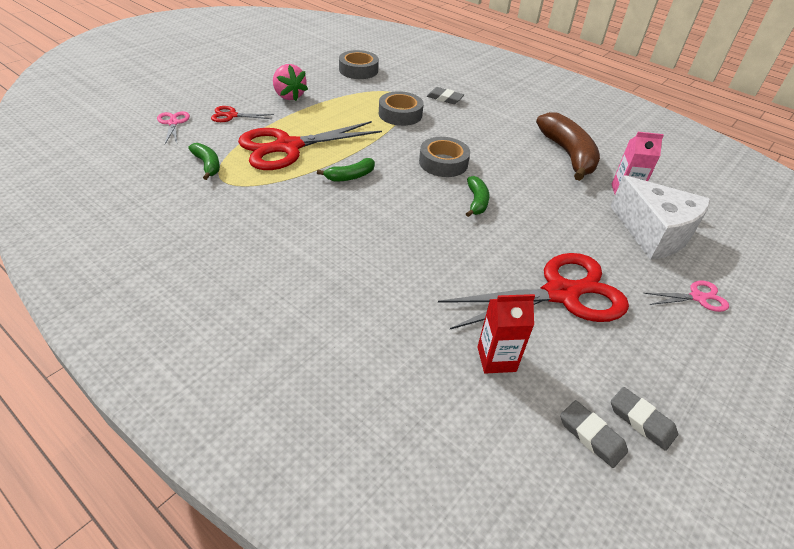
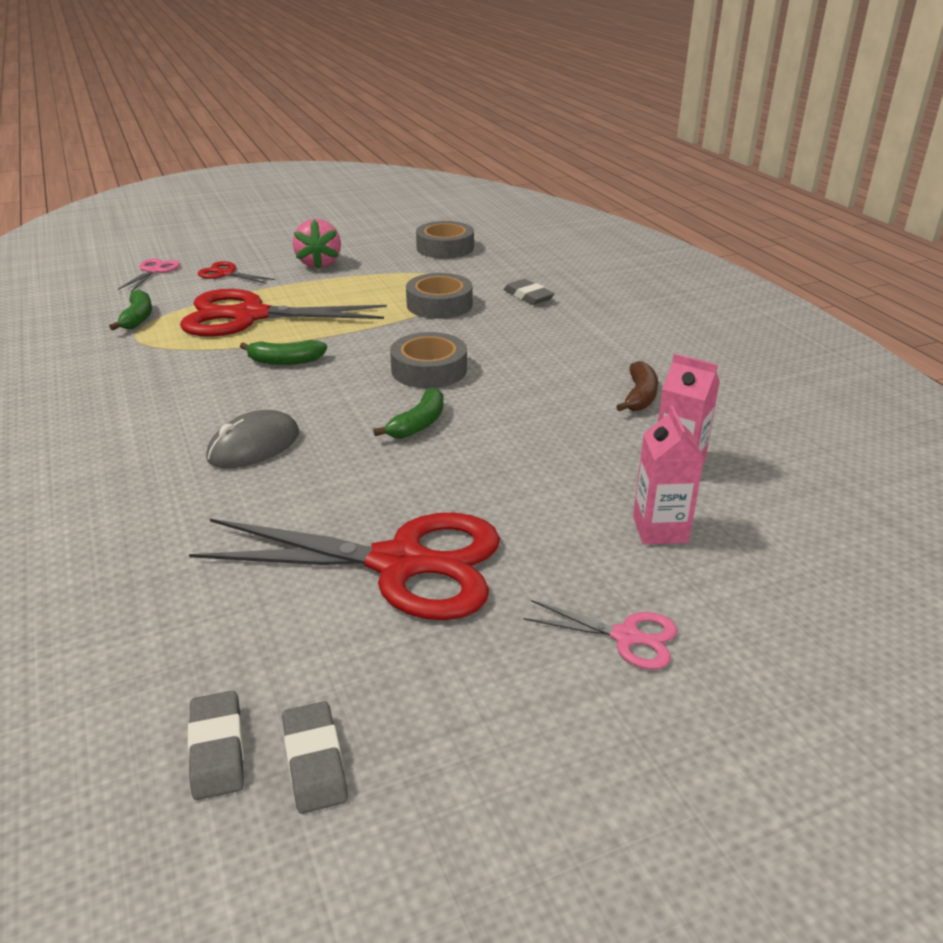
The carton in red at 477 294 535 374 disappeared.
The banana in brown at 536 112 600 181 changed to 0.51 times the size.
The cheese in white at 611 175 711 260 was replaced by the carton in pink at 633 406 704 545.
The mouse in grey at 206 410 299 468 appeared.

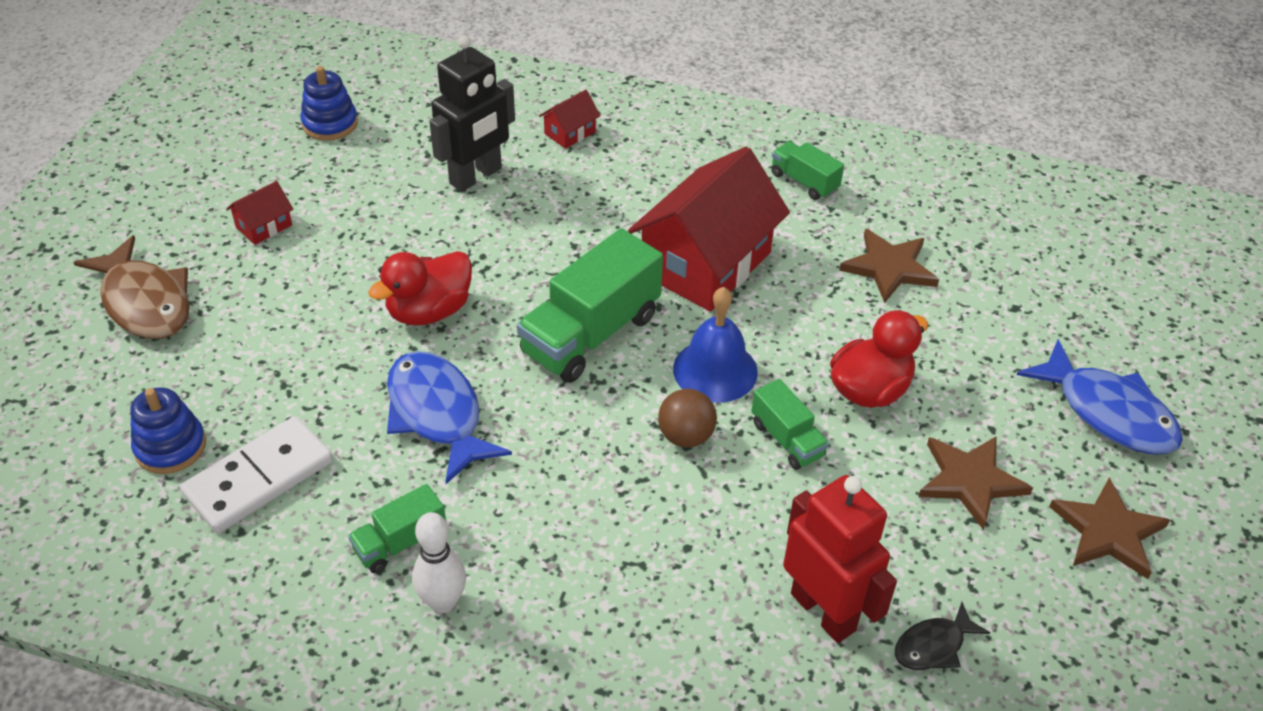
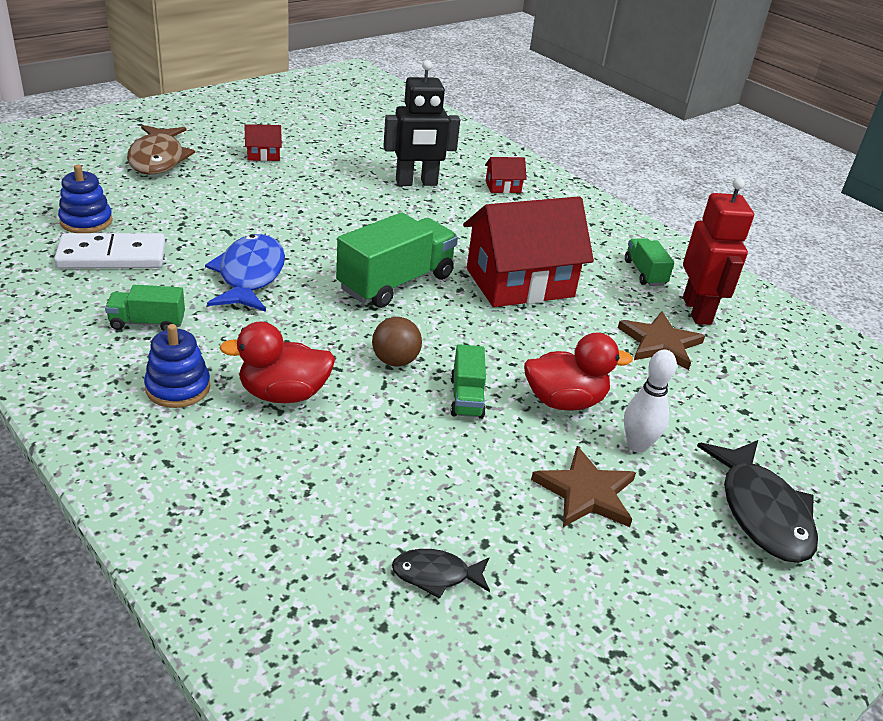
The stacking toy in blue moved from 301 66 358 141 to 144 324 210 408.
The duck in red moved from 368 251 472 325 to 219 321 335 403.
The bowling pin in white moved from 412 512 466 613 to 624 350 677 453.
The truck in green at 517 228 663 383 turned 150 degrees clockwise.
The bell in blue at 673 287 758 403 disappeared.
The robot in red moved from 783 475 897 643 to 683 178 754 325.
The fish in blue at 1017 339 1183 454 became the fish in black at 697 440 818 563.
The star in brown at 1049 477 1170 579 disappeared.

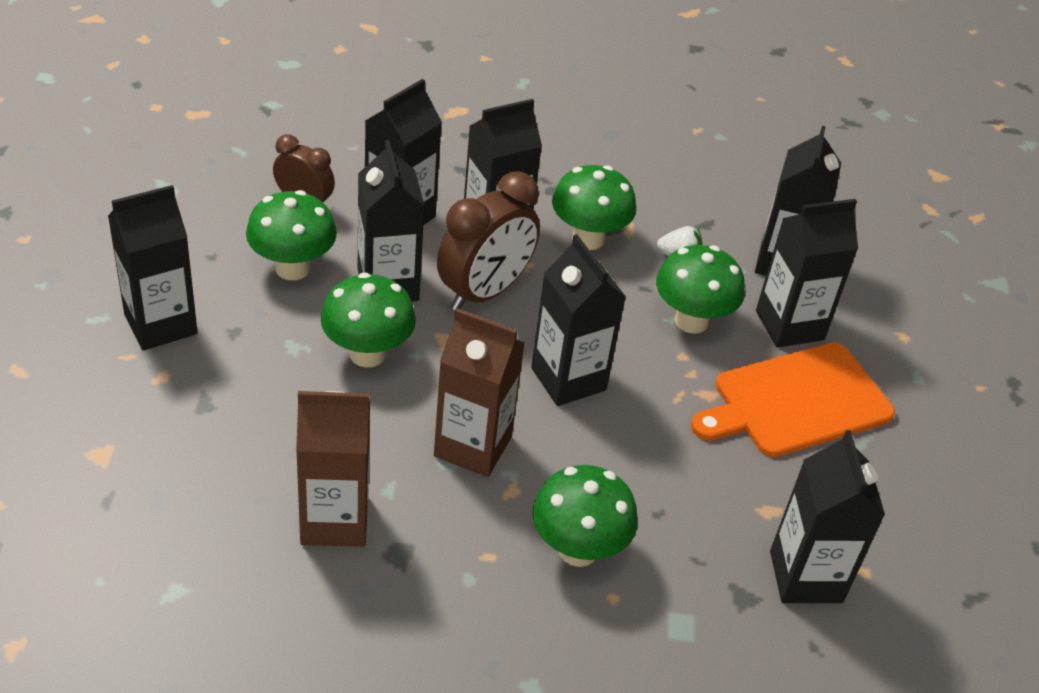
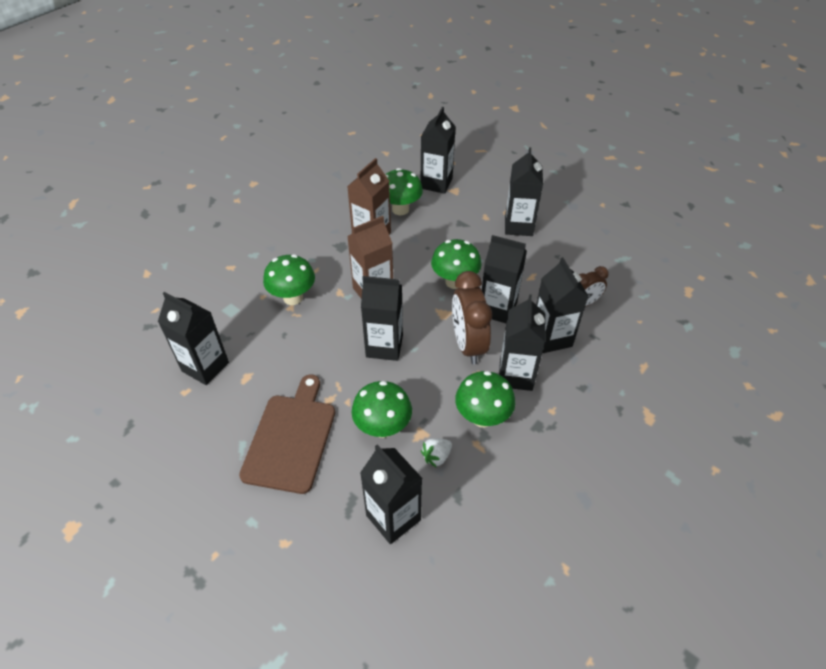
The mushroom in green moved from 246 190 337 280 to 385 168 423 215.
The cutting board in orange at 691 342 895 457 became the cutting board in brown at 239 375 335 494.
The carton in black moved from 756 199 858 347 to 421 107 456 194.

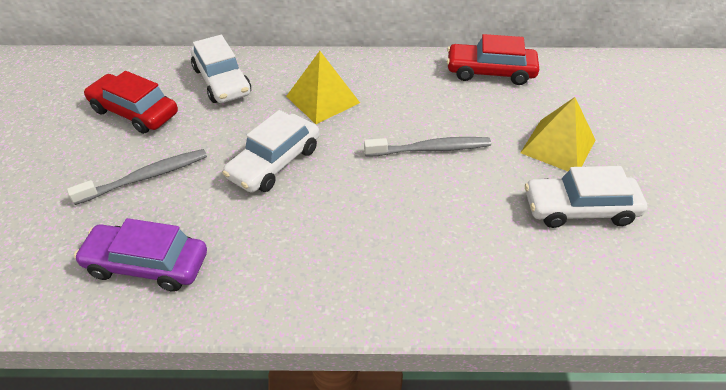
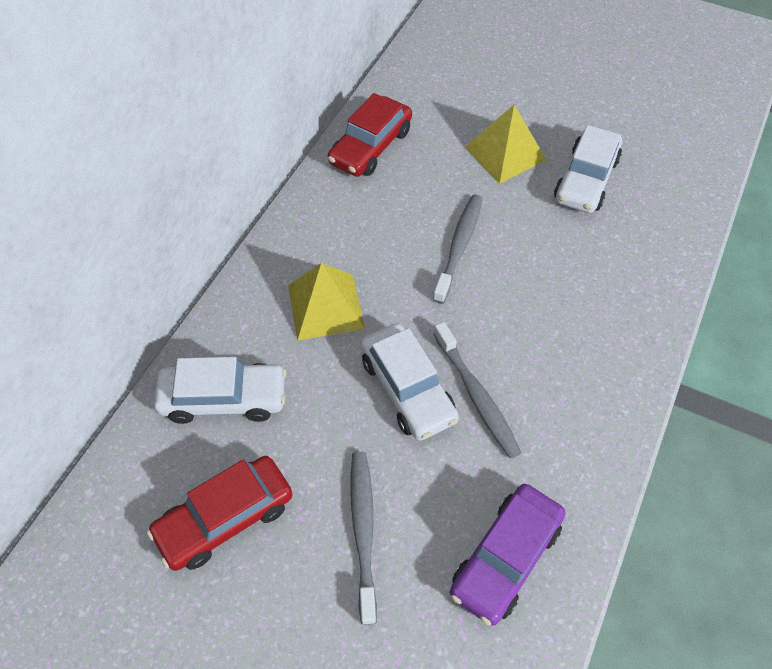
The toothbrush in grey at 433 322 521 459 appeared.

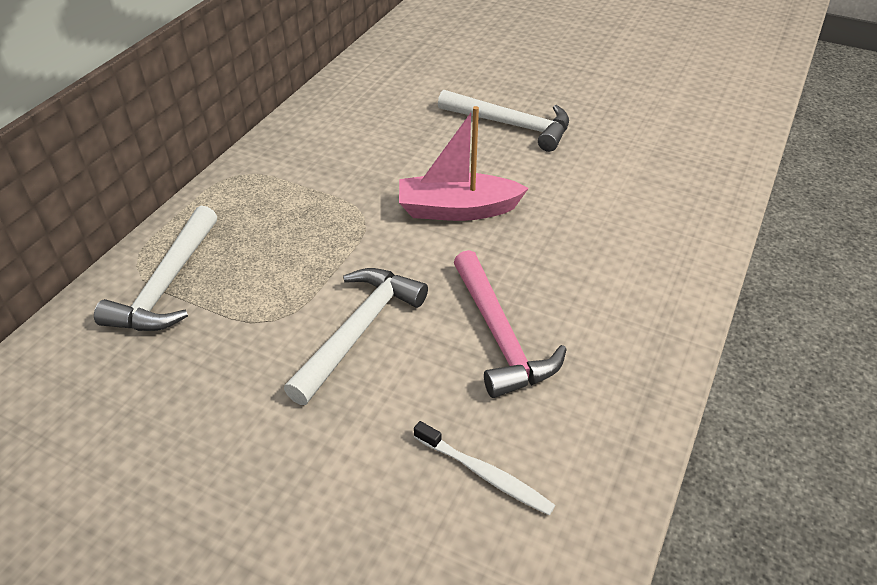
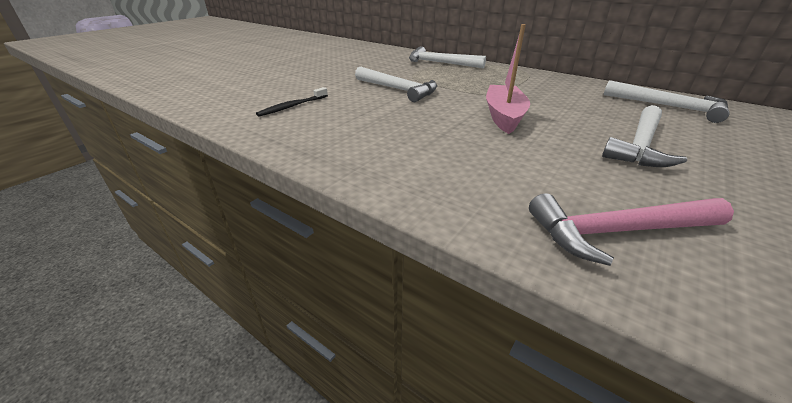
The toothbrush in white at 414 421 555 515 became the toothbrush in black at 256 87 328 117.
The hammer in pink moved from 454 250 567 398 to 529 193 734 266.
The hammer in white at 604 80 730 123 appeared.

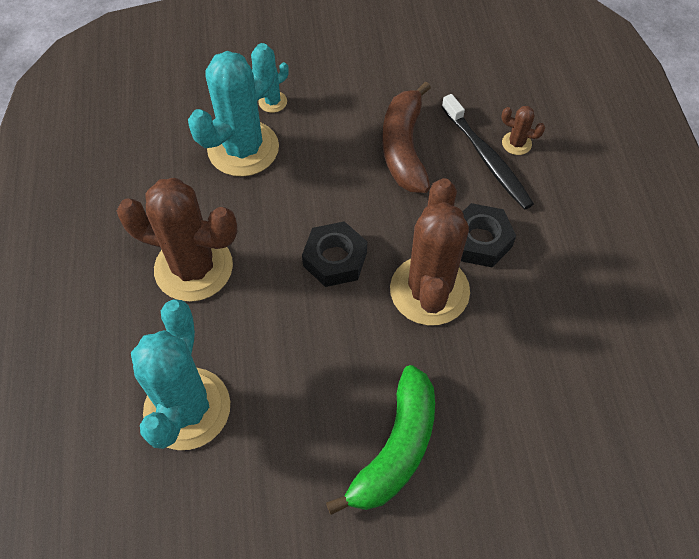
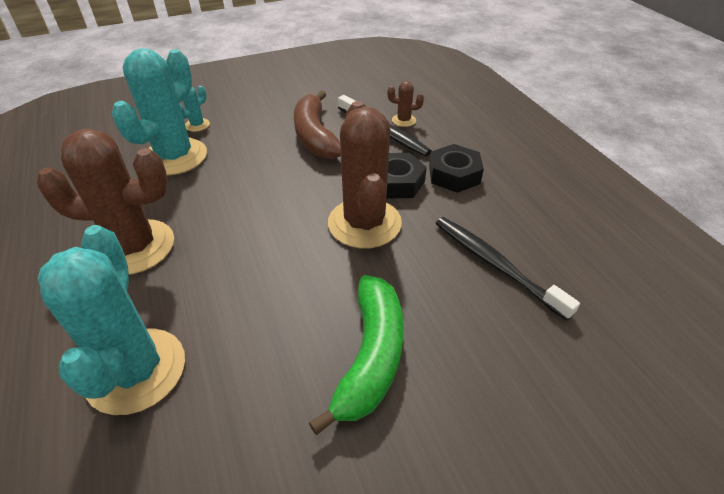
The nut in black moved from 302 221 367 287 to 429 144 484 193.
The toothbrush in black at 435 217 580 321 appeared.

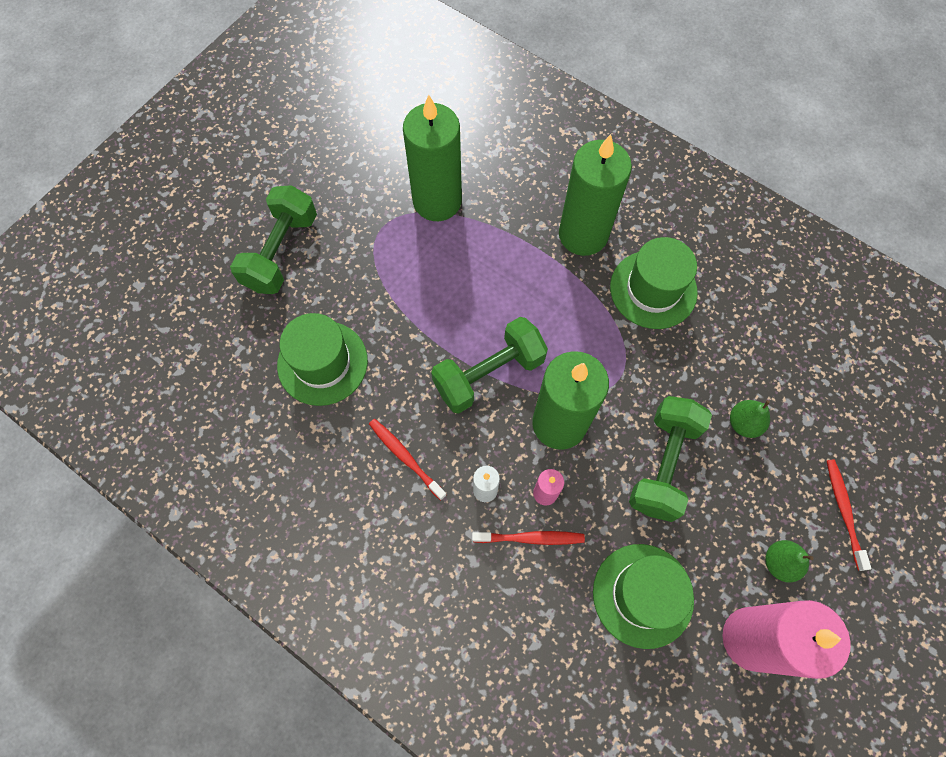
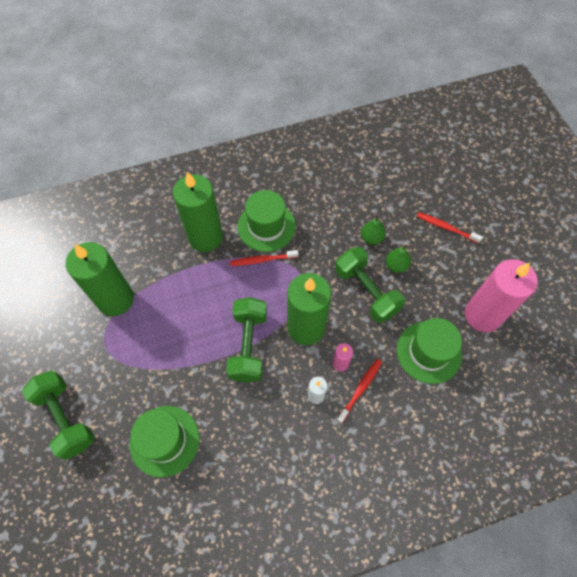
The toothbrush in red moved from 369 419 447 501 to 230 250 298 266.
The pear in green moved from 765 540 814 583 to 386 245 411 273.

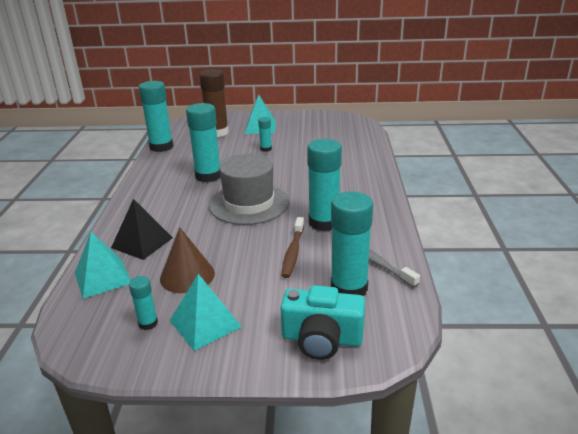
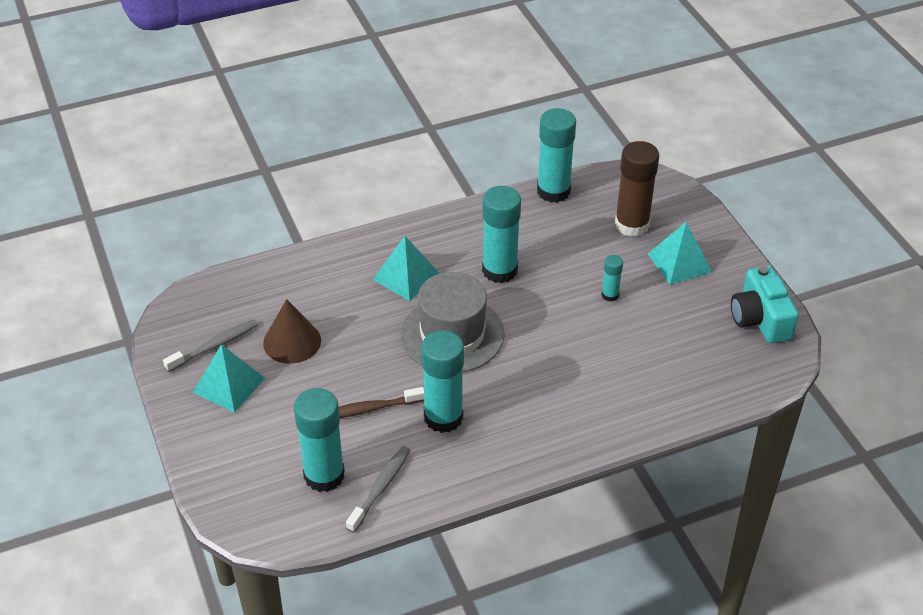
The pyramid in turquoise moved from 75 232 131 299 to 373 236 440 301.
The pyramid in black at 111 199 173 260 disappeared.
The glue stick in turquoise at 129 276 158 330 was replaced by the toothbrush in grey at 163 319 258 372.
The camera in turquoise moved from 280 285 365 360 to 731 266 799 343.

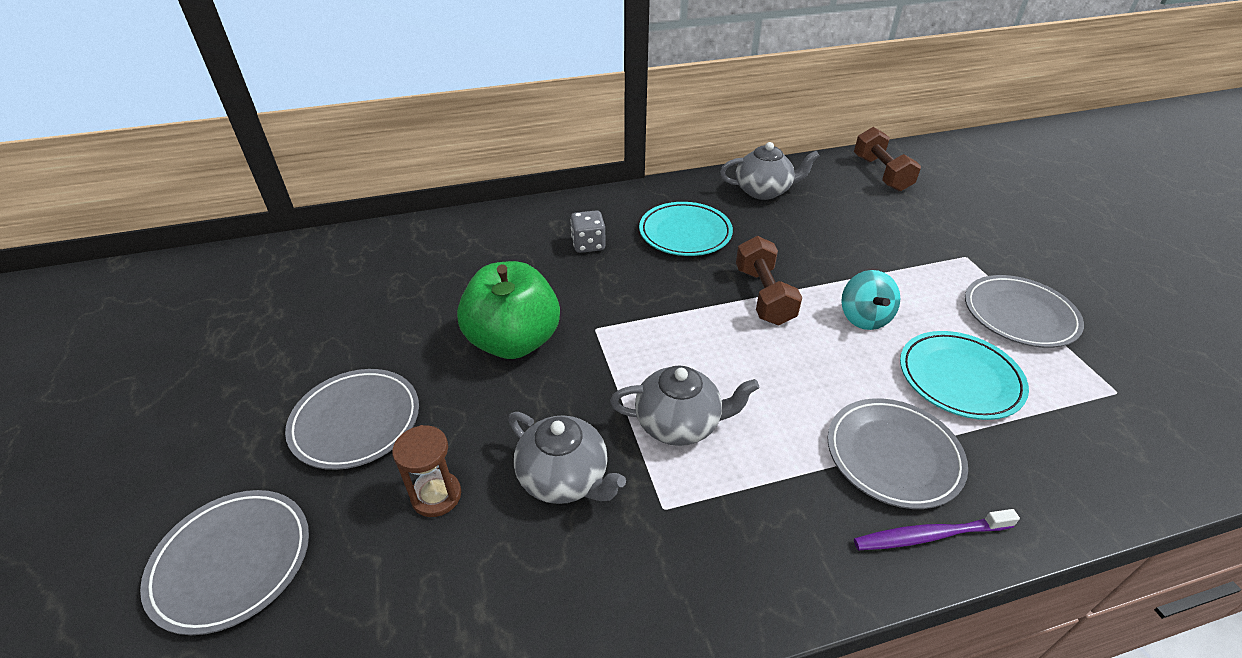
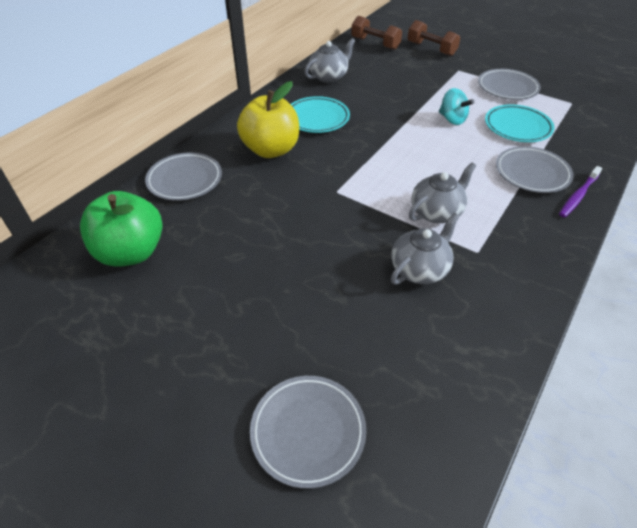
The plate in grey moved from 285 369 419 470 to 145 153 222 201.
The hourglass in brown at 392 425 461 517 disappeared.
The apple in green moved from 457 261 560 359 to 80 191 163 267.
The teapot in grey at 509 412 626 504 turned 45 degrees counterclockwise.
The dice in grey at 570 210 606 253 was replaced by the apple in yellow at 237 81 299 158.
The dumbbell in brown moved from 736 236 802 325 to 408 20 460 56.

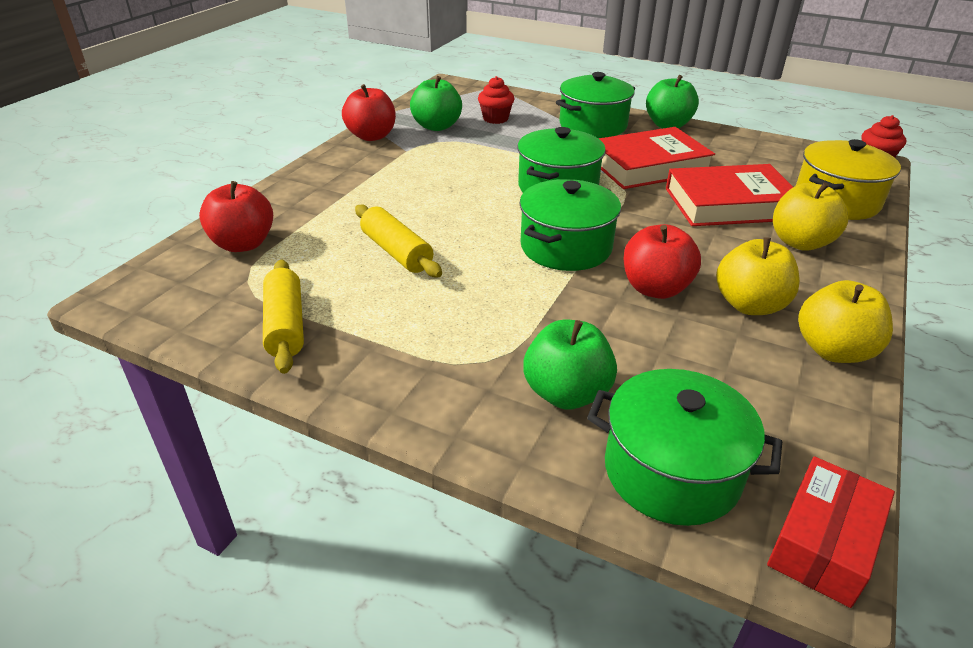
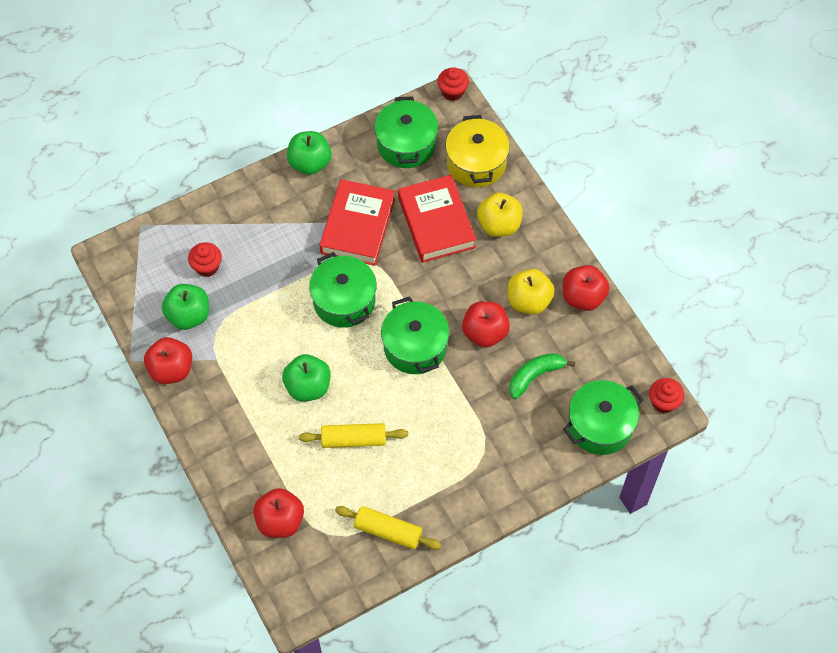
The apple in green moved from 523 320 617 410 to 282 354 330 402.
The pot in green moved from 556 72 635 138 to 374 96 438 168.
The book in red at 666 164 793 226 turned 45 degrees counterclockwise.
The box in red at 767 456 895 608 was replaced by the cupcake in red at 649 378 684 413.
The apple in yellow at 798 280 893 363 became the apple in red at 563 265 610 311.
The banana in green at 509 353 575 399 appeared.

